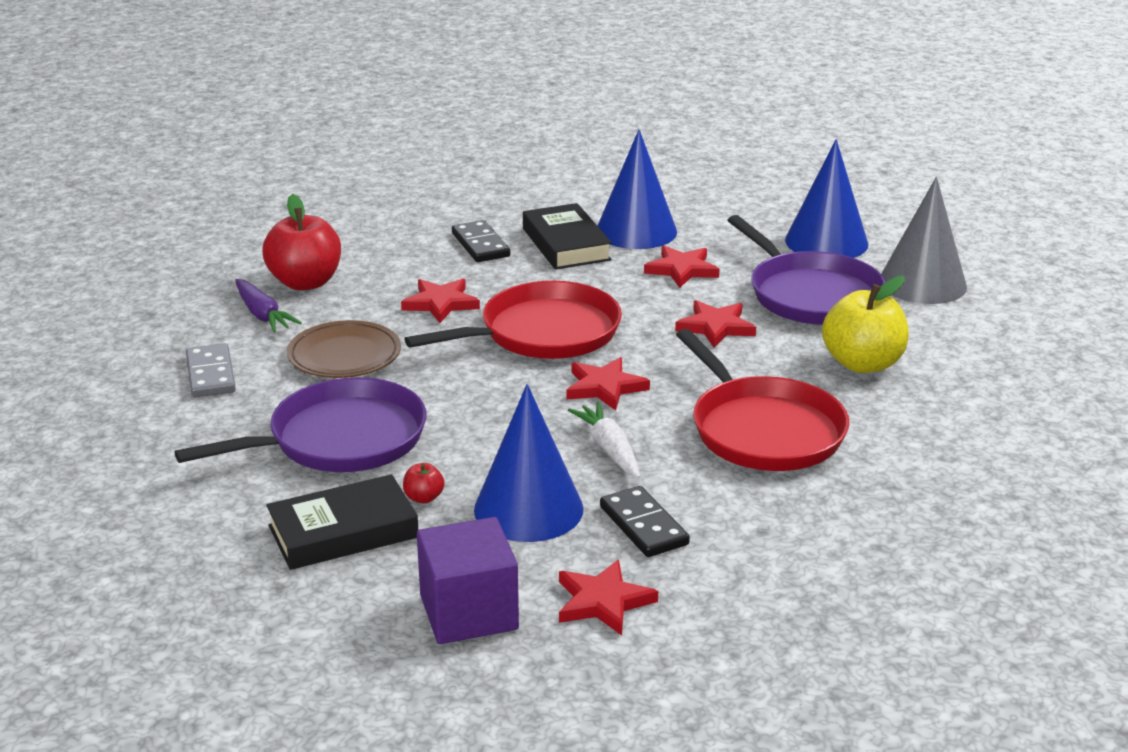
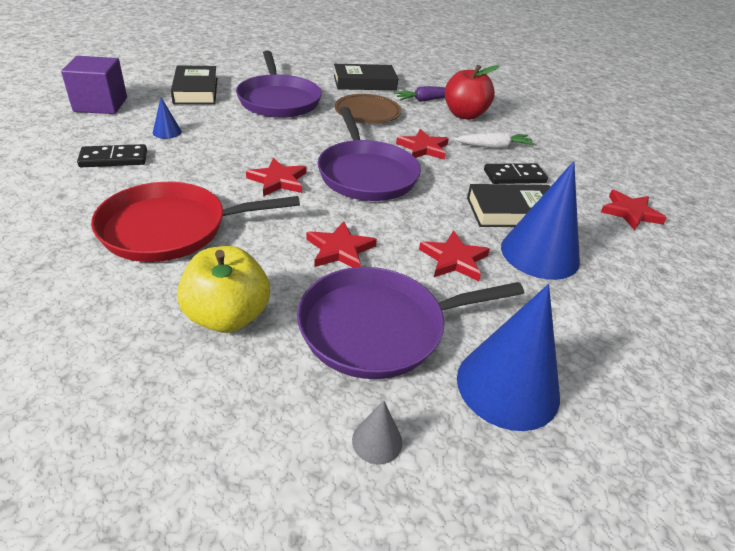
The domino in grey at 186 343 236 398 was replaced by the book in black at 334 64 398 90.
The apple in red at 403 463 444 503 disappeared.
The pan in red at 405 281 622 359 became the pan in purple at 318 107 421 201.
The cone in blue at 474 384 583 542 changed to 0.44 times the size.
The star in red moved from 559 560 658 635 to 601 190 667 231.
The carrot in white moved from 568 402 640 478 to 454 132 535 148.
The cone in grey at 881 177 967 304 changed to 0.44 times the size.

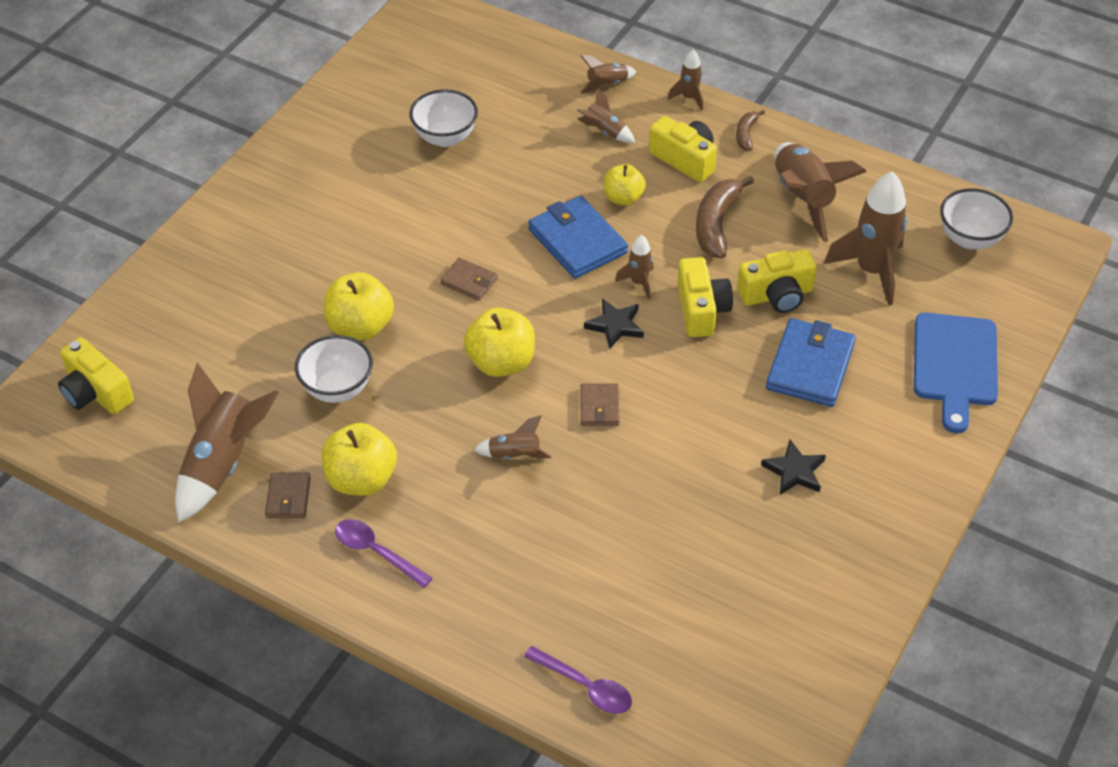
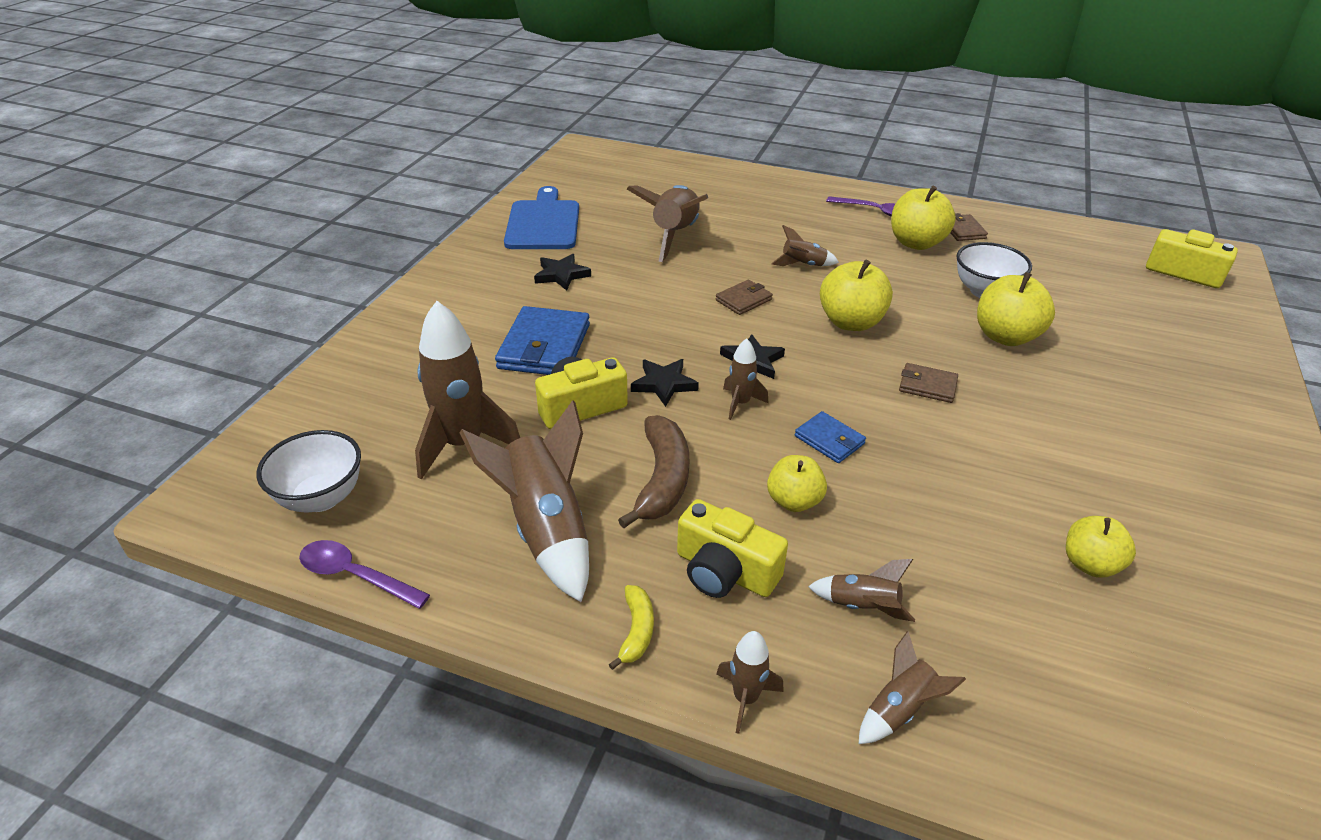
The rocket in brown moved from 175 363 279 522 to 627 185 708 262.
The bowl in white at 410 89 478 147 was replaced by the apple in yellow at 1066 516 1136 578.
The spoon in purple moved from 524 646 632 714 to 299 540 430 609.
The wallet in blue at 528 196 628 279 changed to 0.54 times the size.
The wallet in brown at 580 383 619 426 turned 60 degrees clockwise.
The camera in yellow at 677 257 733 337 was replaced by the star in black at 631 359 699 407.
The banana in brown at 736 110 765 151 became the banana in yellow at 609 585 654 670.
The cutting board in blue moved from 914 313 998 433 to 504 186 579 249.

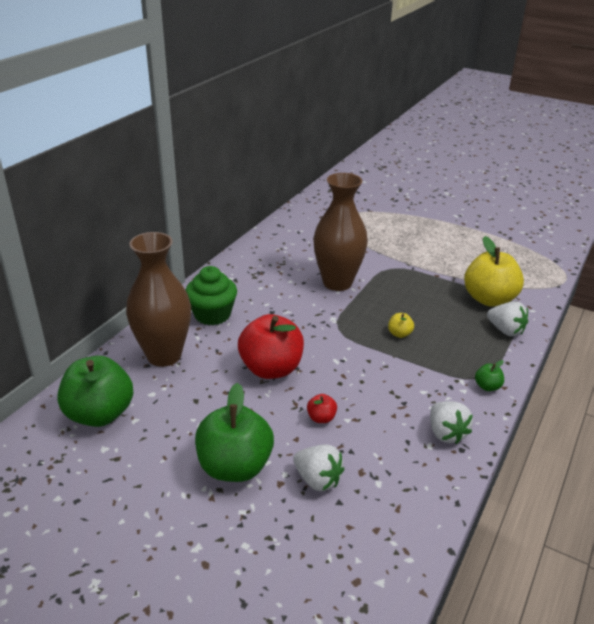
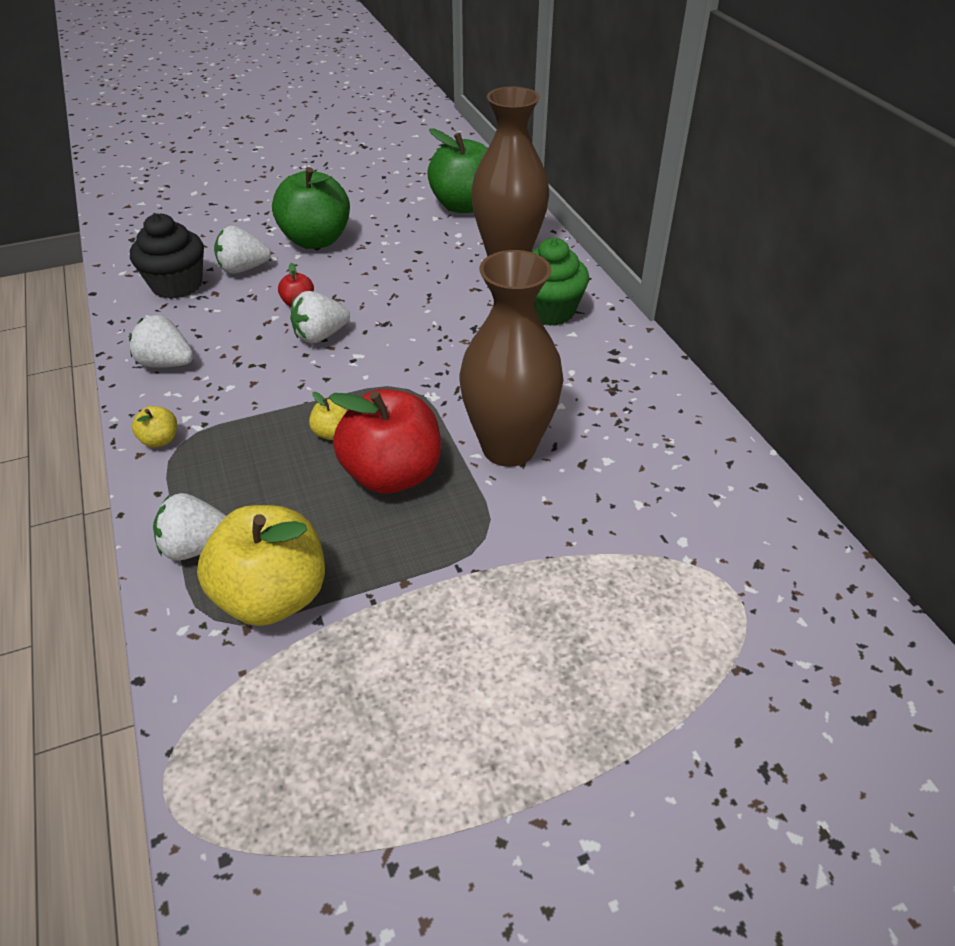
The apple in red moved from 238 314 304 379 to 329 389 441 494.
The apple in green at 475 360 504 391 became the apple in yellow at 132 406 177 448.
The cupcake in black at 130 213 204 299 appeared.
The strawberry in white at 290 291 350 343 appeared.

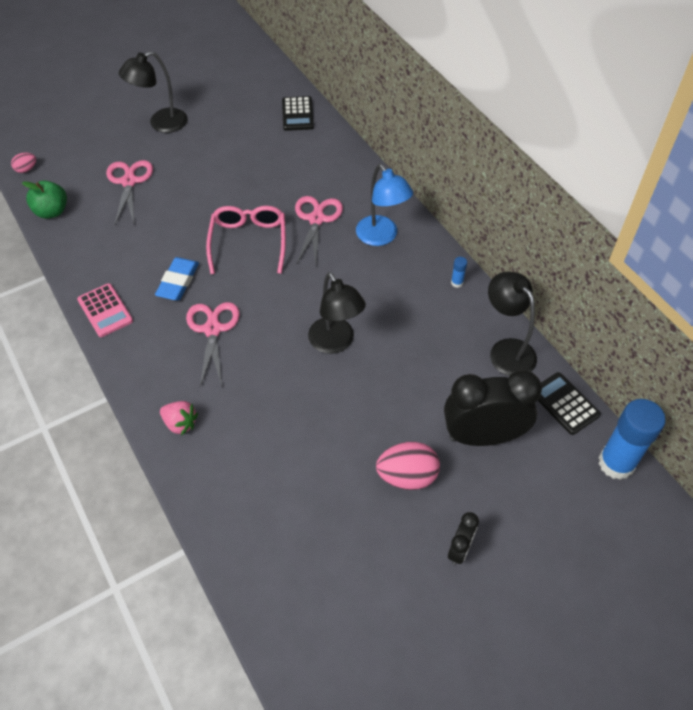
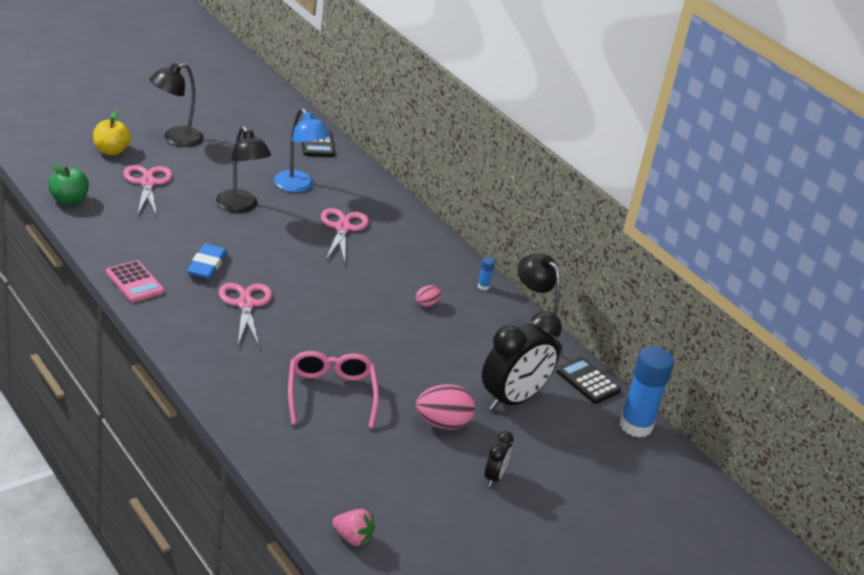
The egg in pink moved from 11 153 36 173 to 415 285 441 307.
The strawberry in pink moved from 160 401 198 435 to 332 509 375 546.
The glasses in pink moved from 206 206 286 274 to 288 351 379 428.
The lamp in black moved from 308 272 366 354 to 216 126 271 213.
The lamp in blue moved from 356 164 413 246 to 274 108 330 193.
The clock in black at 444 370 542 446 turned 150 degrees clockwise.
The apple in yellow at 93 110 131 156 appeared.

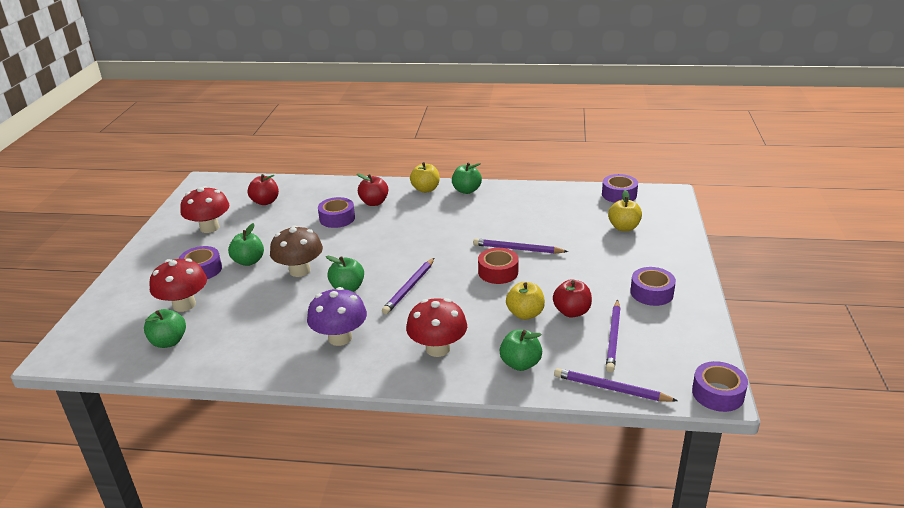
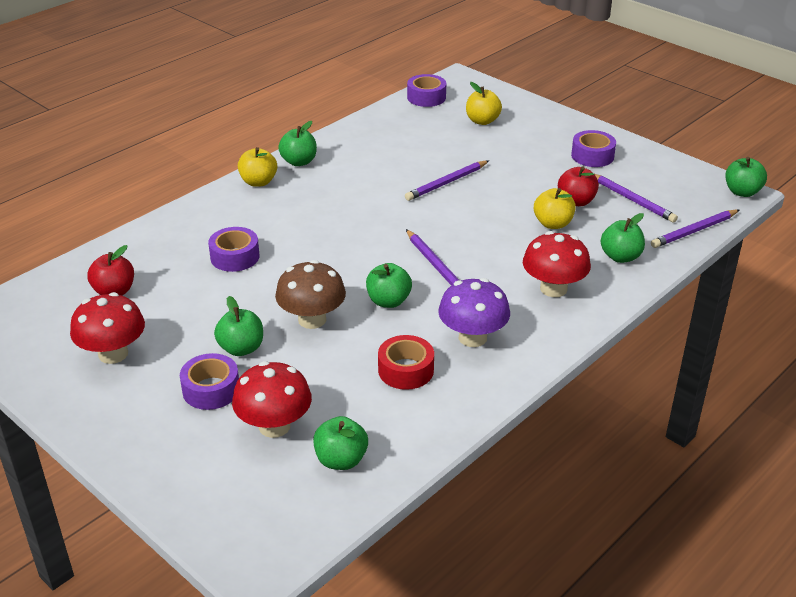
The apple in red at 357 173 388 206 disappeared.
The tape in red moved from 478 248 519 284 to 378 335 434 390.
The tape in purple at 692 361 748 412 was replaced by the apple in green at 726 157 767 197.

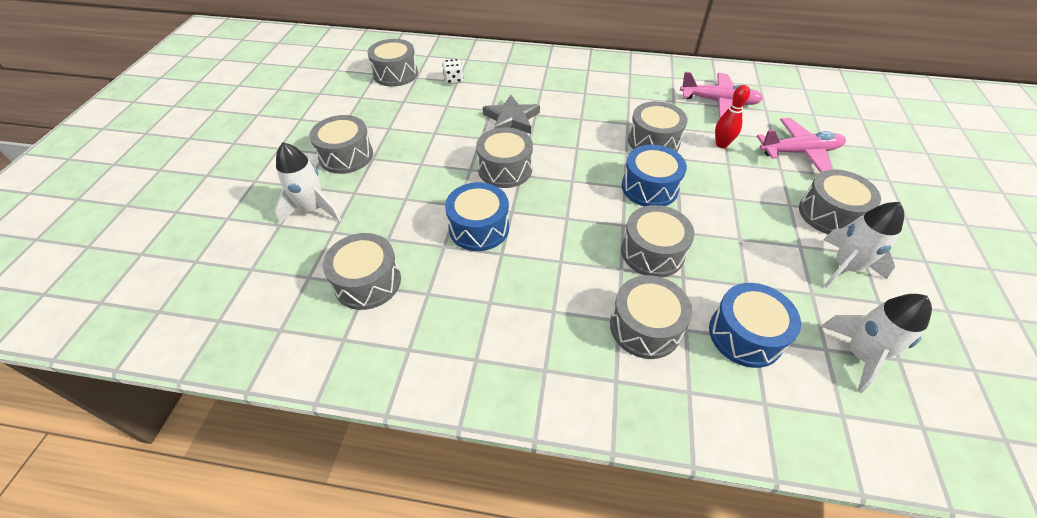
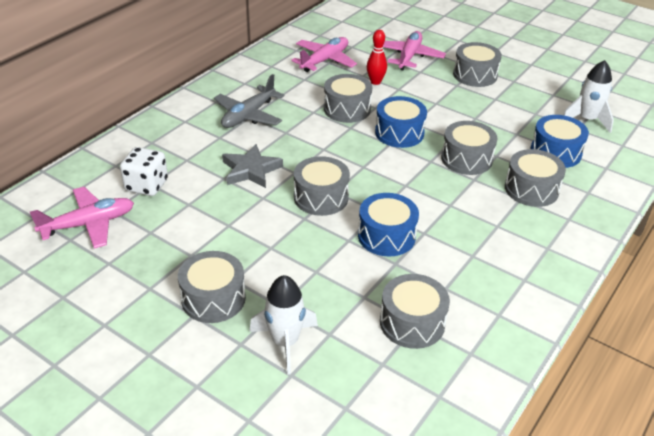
The drum in grey at 367 39 418 87 was replaced by the plane in pink at 30 187 134 248.
The dice in white at 442 59 463 84 changed to 1.62 times the size.
The rocket in white at 824 202 904 288 disappeared.
The plane in grey at 214 74 284 128 appeared.

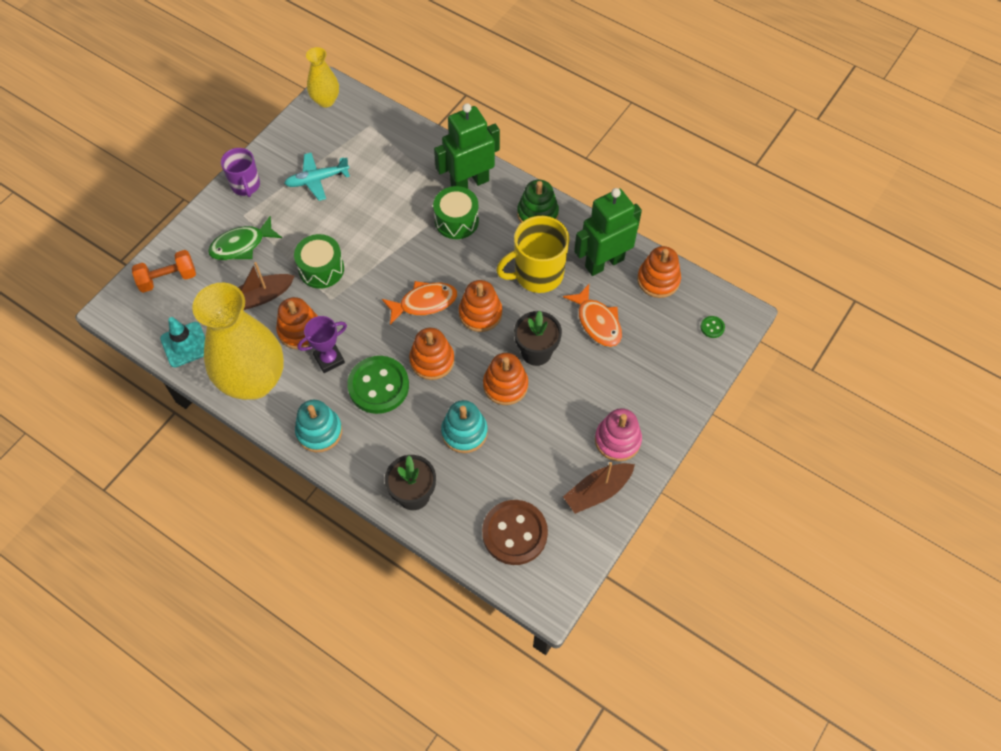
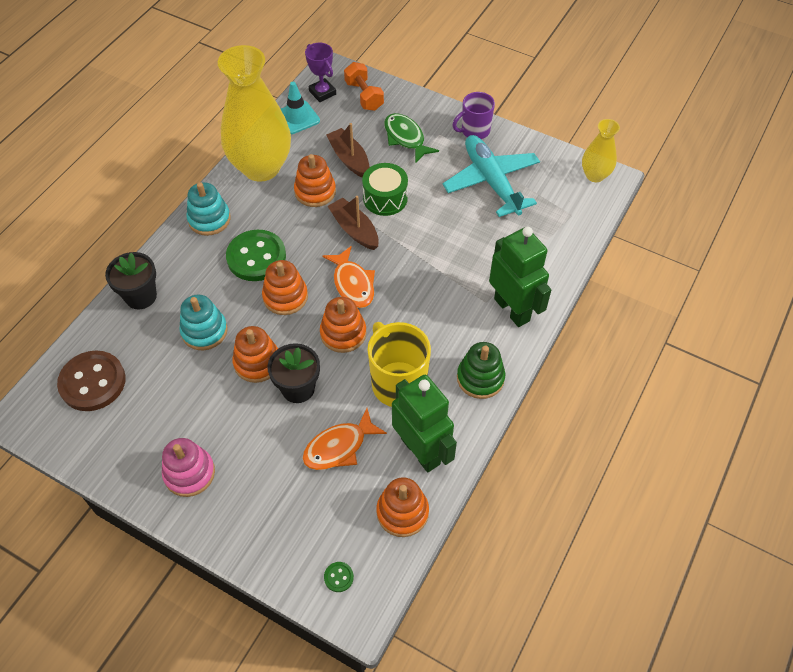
The plane in turquoise at 284 153 350 201 changed to 1.66 times the size.
The trophy in purple moved from 297 316 347 373 to 305 43 336 102.
The drum in green at 433 186 479 239 disappeared.
The boat in brown moved from 563 462 635 514 to 327 196 379 250.

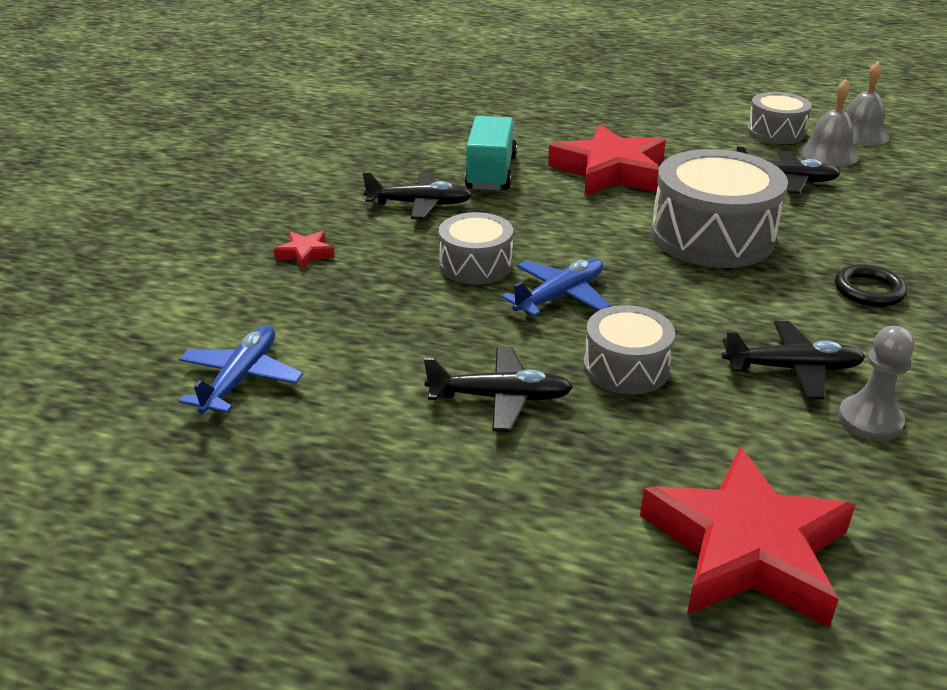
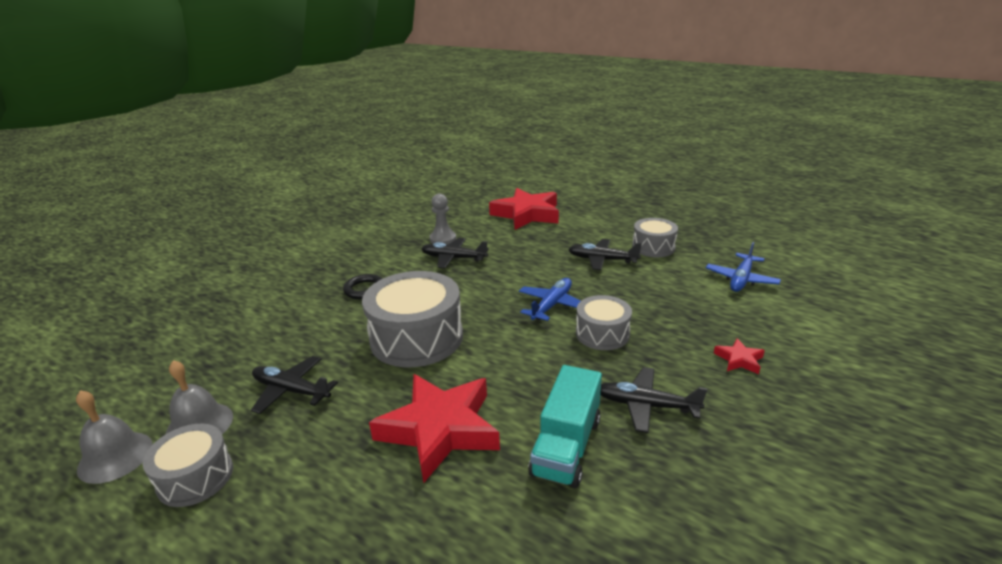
The plane in blue at 501 258 611 316 turned 150 degrees clockwise.
The drum in grey moved from 583 305 675 395 to 632 218 678 257.

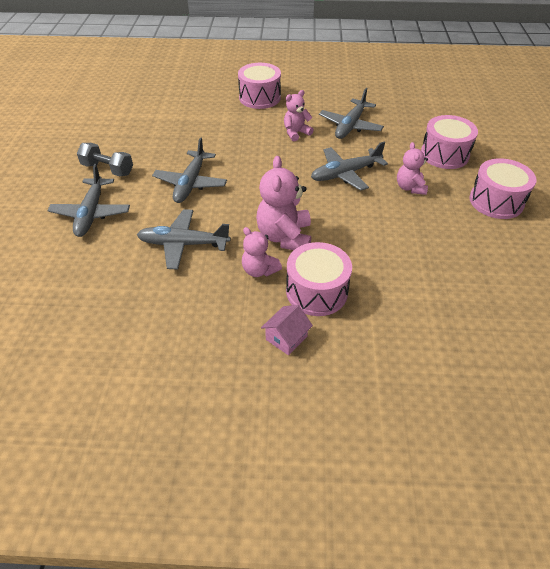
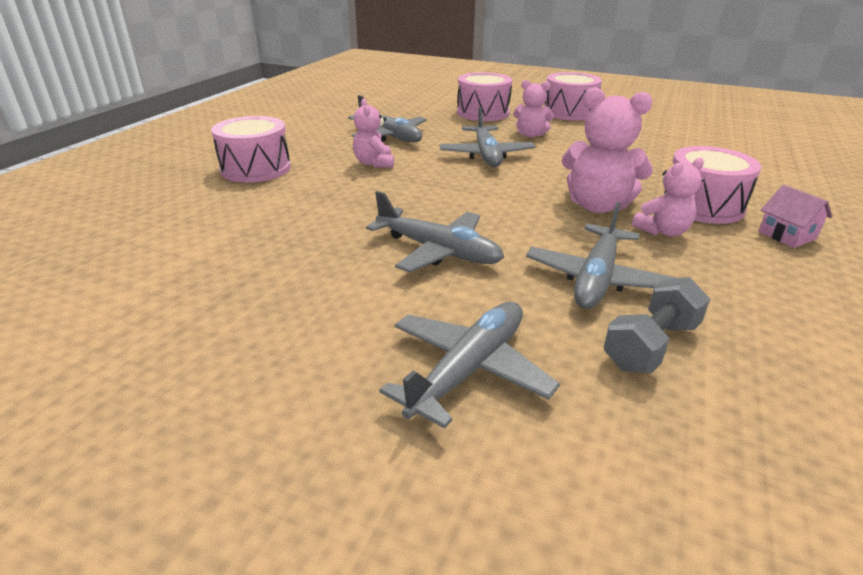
The plane in grey at 47 164 130 237 turned 75 degrees counterclockwise.
The dumbbell in grey moved from 77 143 133 176 to 603 277 710 373.

